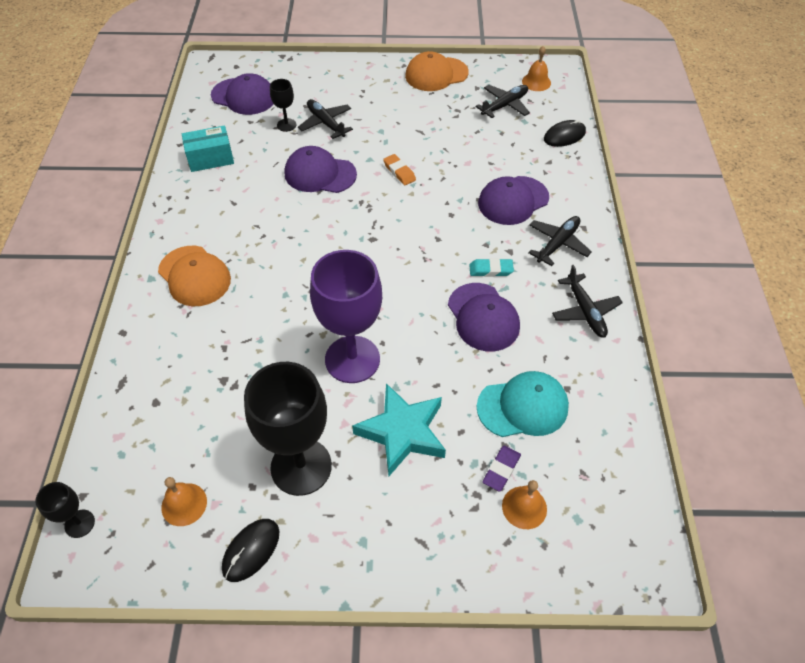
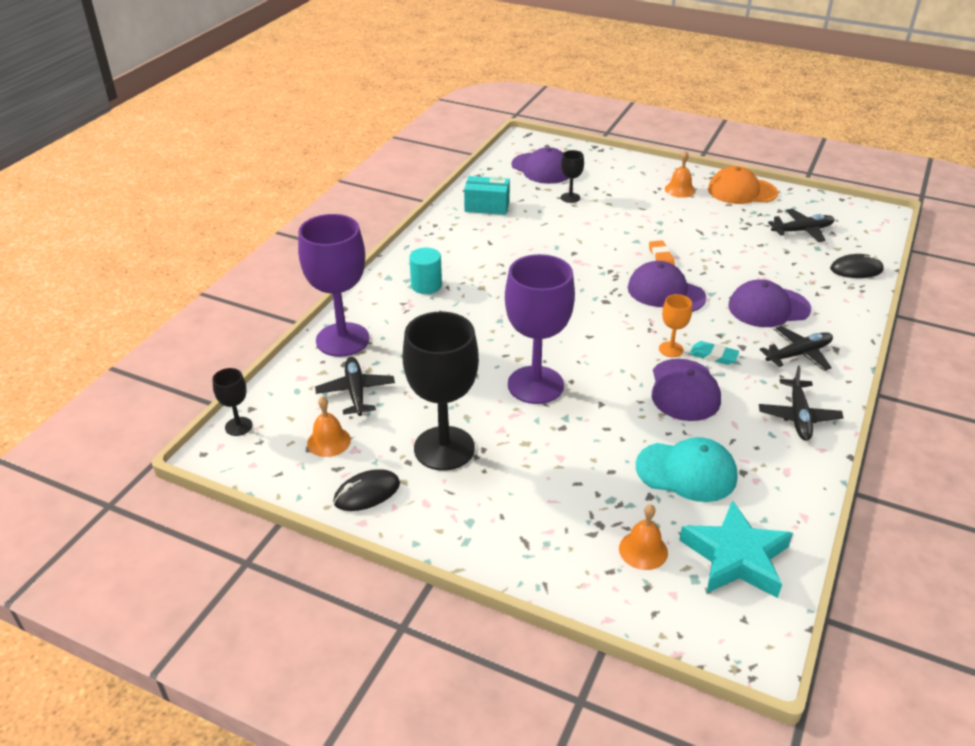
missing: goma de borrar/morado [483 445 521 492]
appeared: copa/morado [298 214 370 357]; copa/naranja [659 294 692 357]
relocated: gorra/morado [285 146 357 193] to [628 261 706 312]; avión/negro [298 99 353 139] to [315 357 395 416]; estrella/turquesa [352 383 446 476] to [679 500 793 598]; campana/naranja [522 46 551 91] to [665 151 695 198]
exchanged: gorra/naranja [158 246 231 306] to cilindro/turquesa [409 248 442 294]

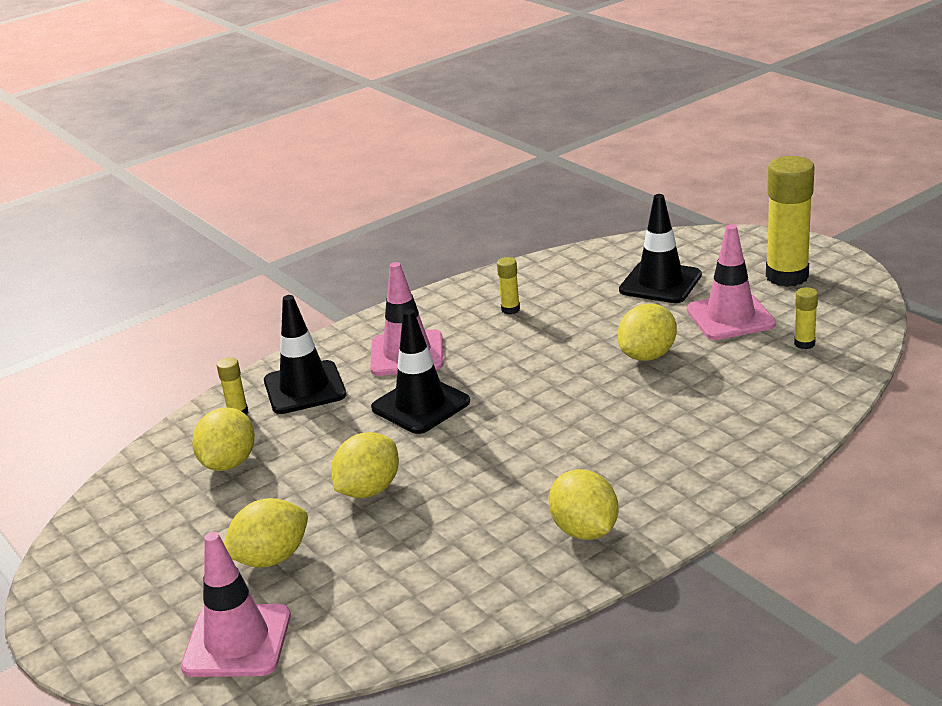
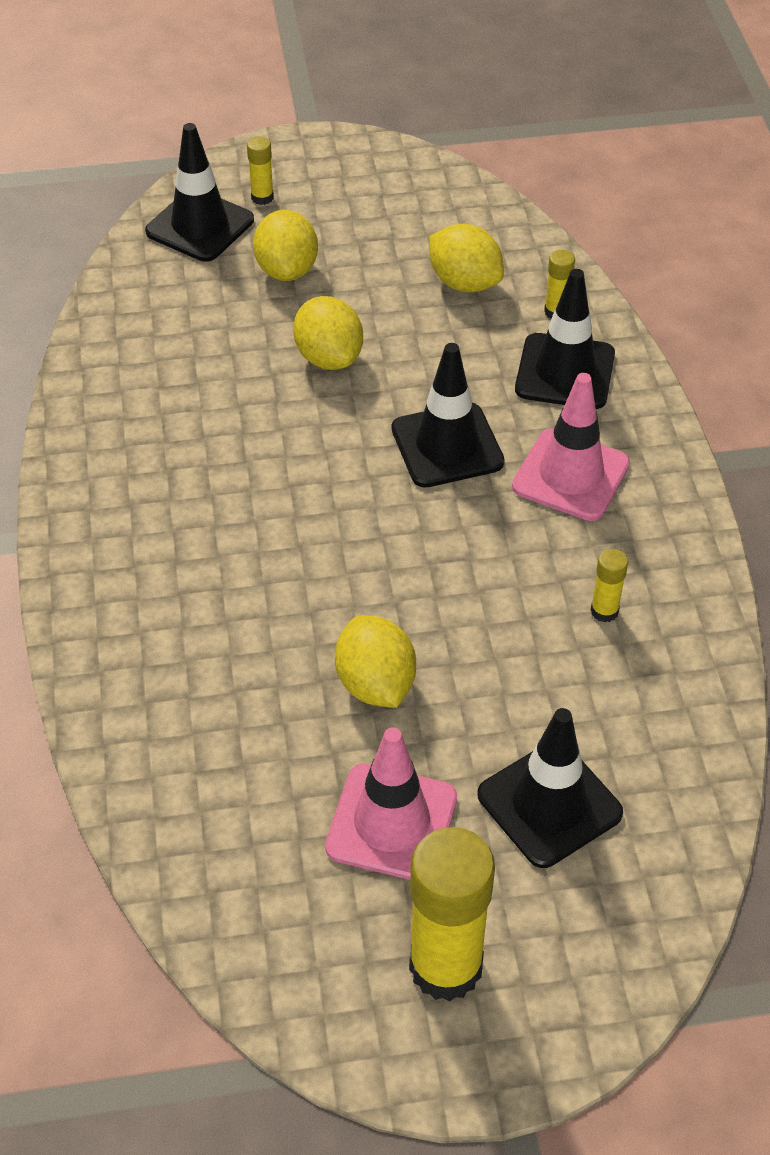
missing: limón/amarillo [549 469 619 540]
relocated: barra de pegamento/amarillo [794 287 818 349] to [247 136 274 205]
colour: cono de tráfico/rosa [181 532 291 677] to cono de tráfico/negro [145 123 254 262]

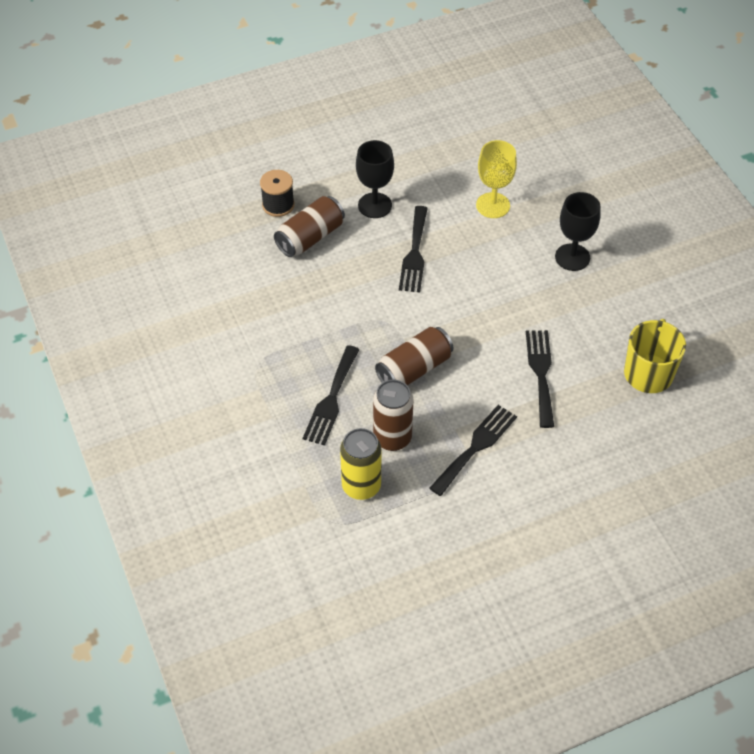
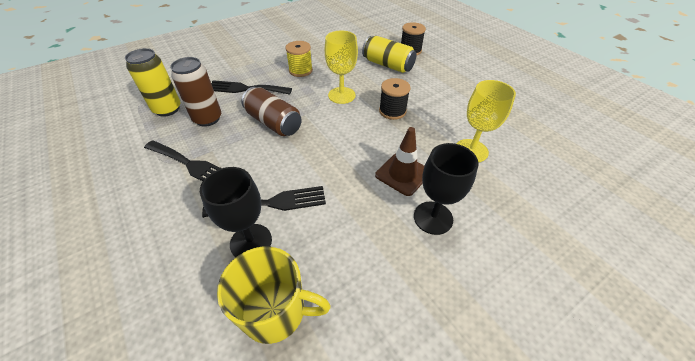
appeared: carrete/amarillo [285 41 313 77]; copa/amarillo [325 30 358 104]; cono de tráfico/marrón [375 127 424 196]
relocated: copa/negro [356 140 394 218] to [200 167 272 257]
exchanged: tenedor/negro [399 206 428 292] to carrete/negro [379 78 411 120]
colour: lata/marrón [274 196 345 257] to lata/amarillo [362 36 417 73]

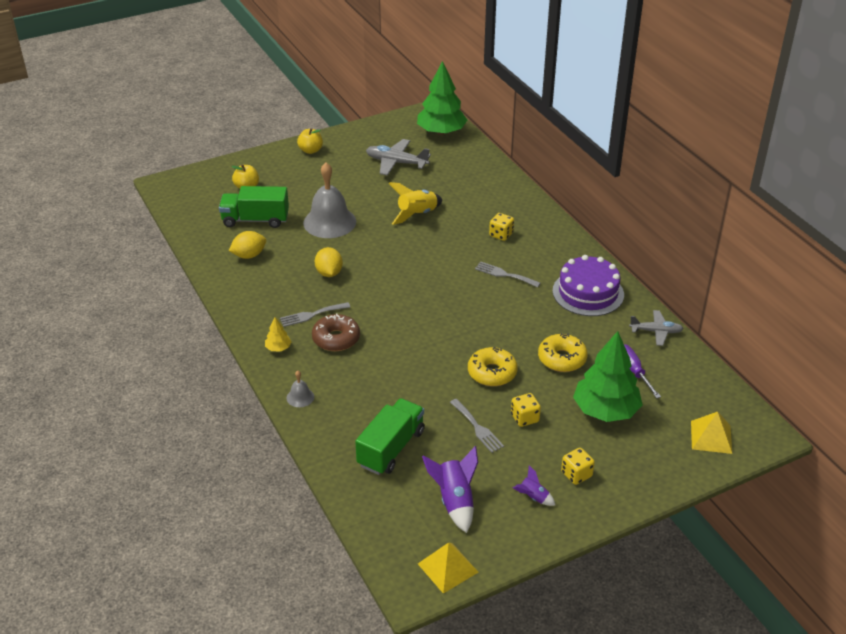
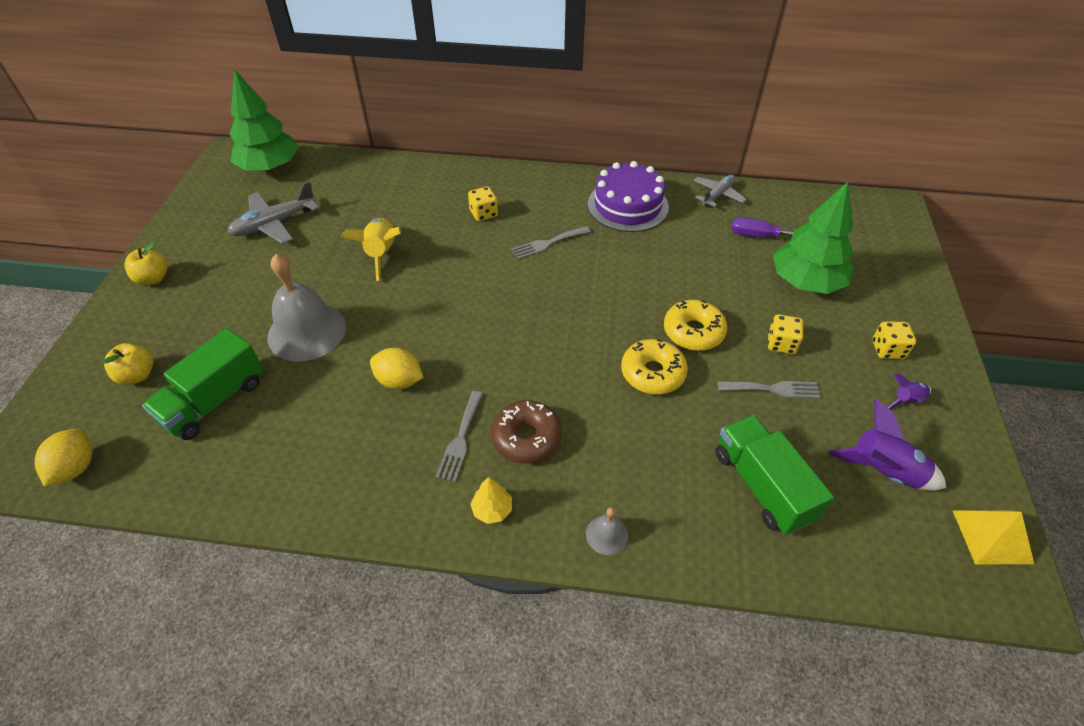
missing: pirámide/amarillo [691 412 732 454]
relocated: limón/amarillo [229 231 266 259] to [35 428 92 487]; rosquilla/amarillo [538 333 588 372] to [621 339 688 395]

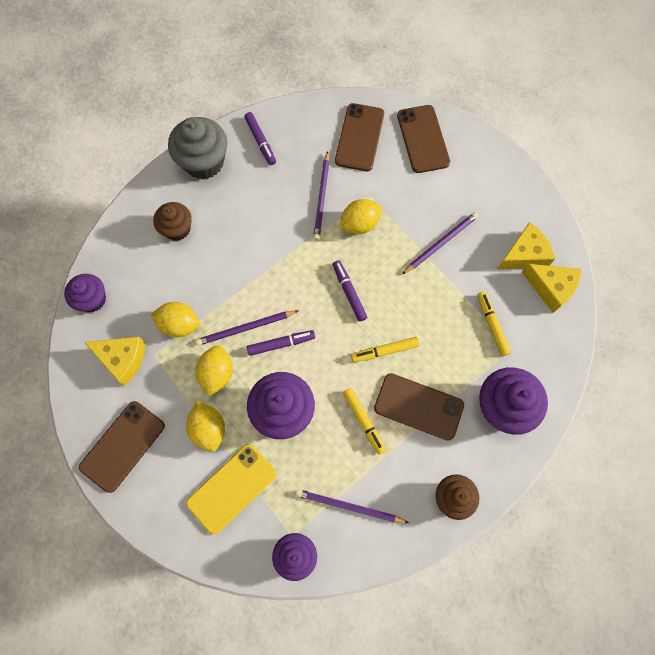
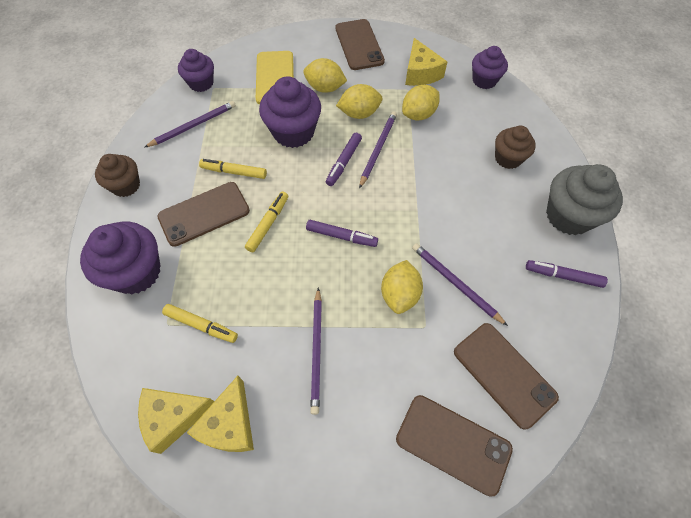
spun: queso/amarillo [84 337 145 385] = [405 38 447 86] 75 degrees counterclockwise; limón/amarillo [196 345 233 397] = [336 84 383 119] 60 degrees counterclockwise

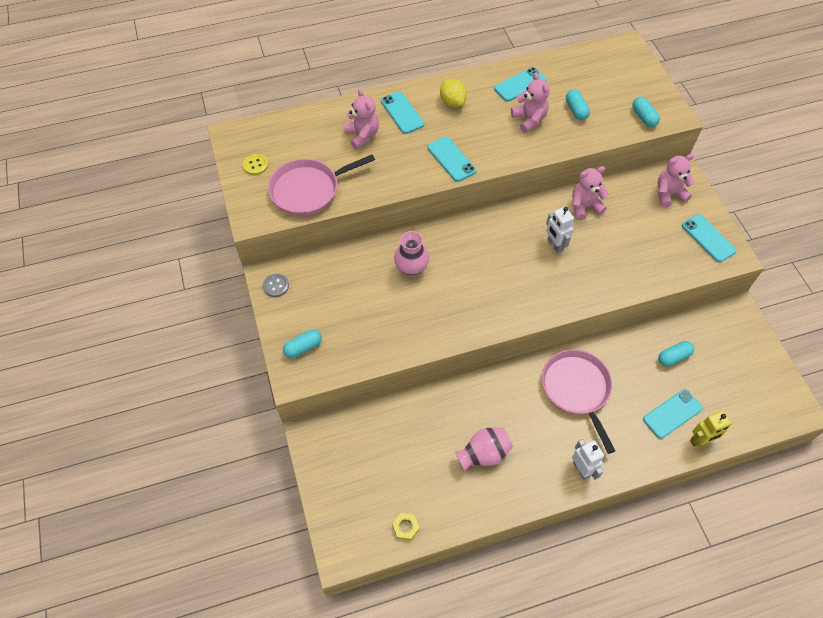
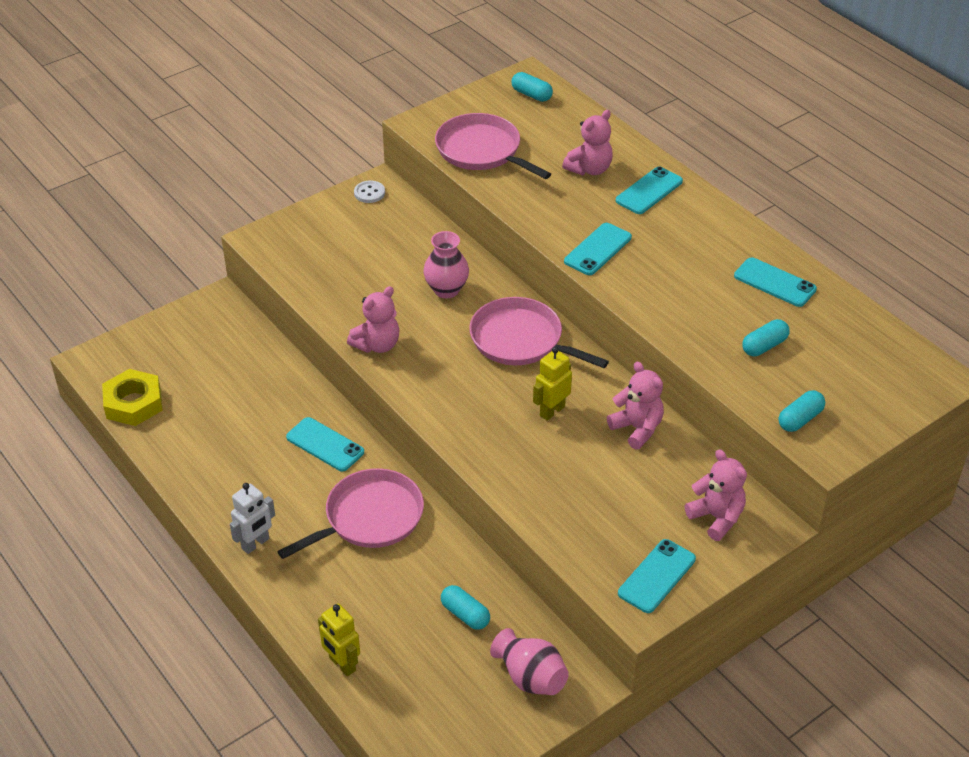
missing: botón/amarillo [243 154 268 175]; limón/amarillo [440 79 467 107]
appeared: sartén/rosa [469 297 609 368]
relocated: cápsula/turquesa [283 329 322 358] to [511 72 553 102]; florero/rosa [455 428 513 471] to [490 628 569 695]; osito/rosa [511 72 550 133] to [347 286 399 353]; móvil/turquesa [643 389 703 439] to [286 417 364 471]
colour: botón/gris [263 274 289 297] to botón/blanco [354 181 385 203]; robot/blanco [546 207 574 253] to robot/amarillo [533 347 572 421]
size: tuerca/amarillo [392 513 420 541] = [102 369 163 426] x1.95

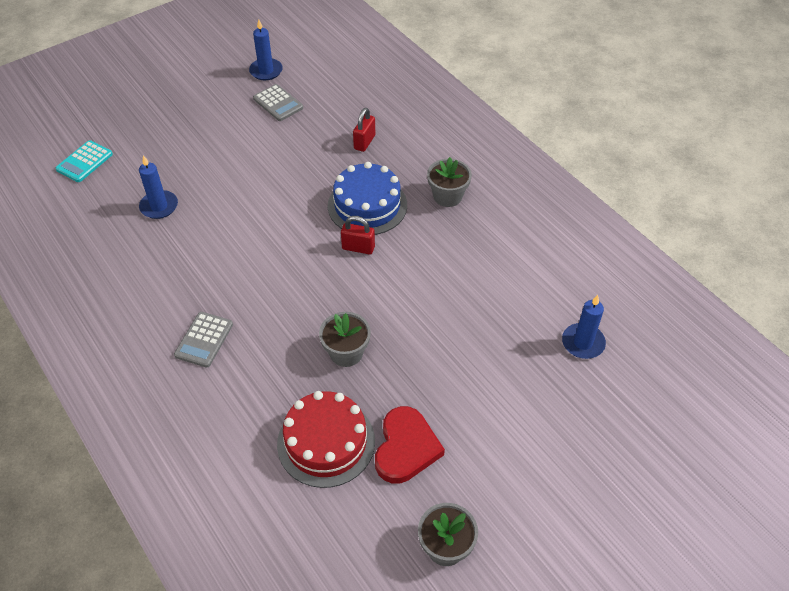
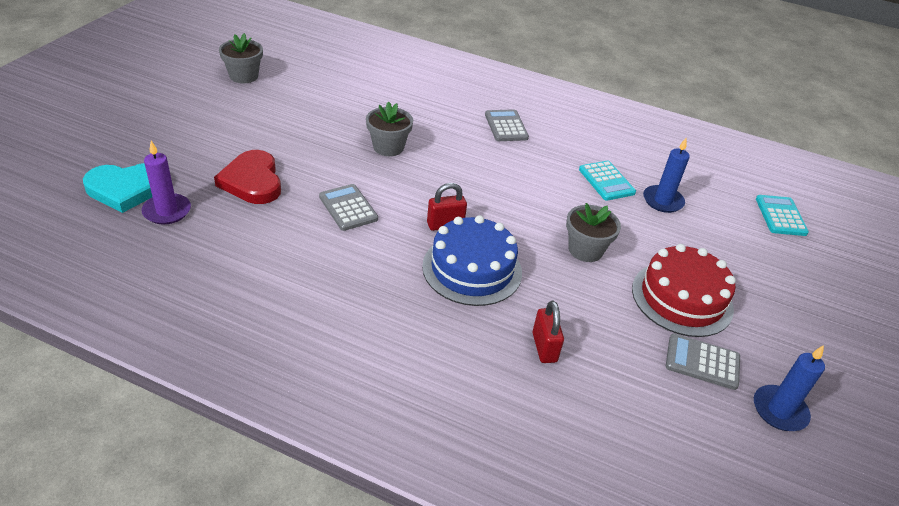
appeared: corazón/turquesa [83 163 152 213]; calculadora/gris [319 184 378 231]; calculadora/turquesa [579 161 636 200]
relocated: tarta/rojo [277 391 375 488] to [632 244 736 337]; corazón/rojo [375 406 445 484] to [214 150 281 204]; maceta/gris [427 157 472 207] to [566 203 621 262]
colour: vela/azul [562 295 606 359] to vela/morado [141 141 191 224]

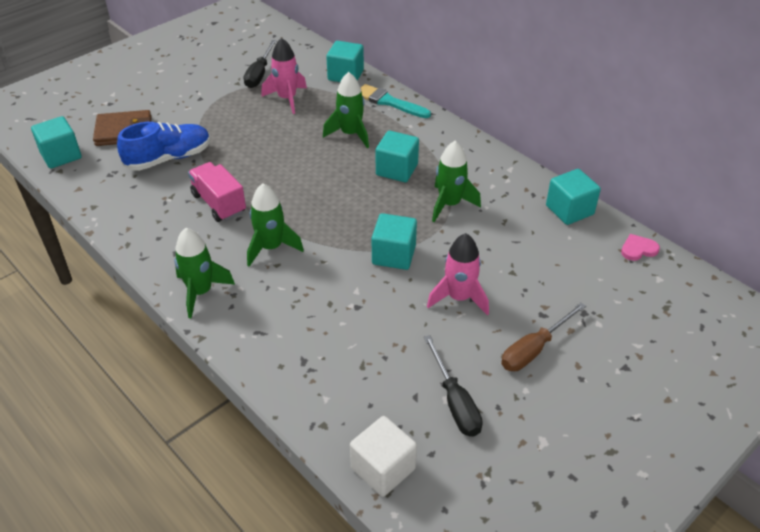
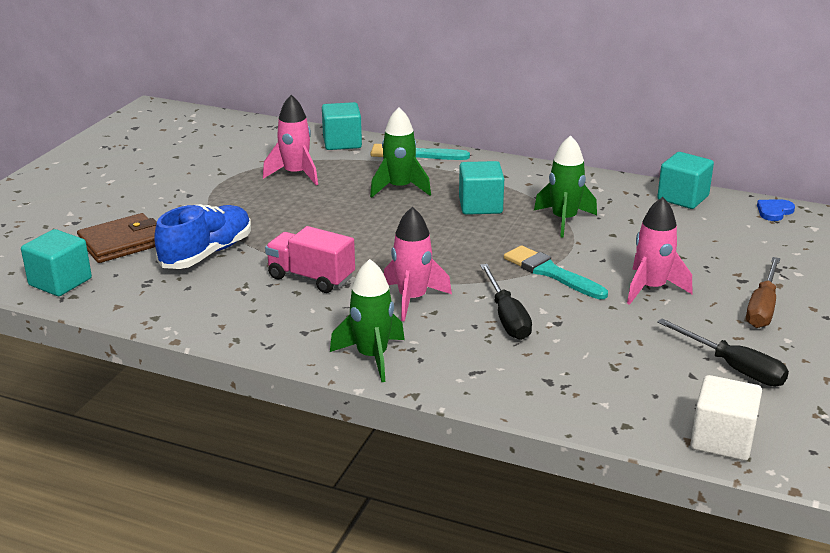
relocated: destornillador/negro [244 40 277 88] to [480 264 532 340]
exchanged: cubo/turquesa [372 213 417 270] to pincel/turquesa [504 245 608 299]
colour: cohete/verde [247 183 304 267] to cohete/rosa [384 207 452 321]; corazón/rosa [621 234 660 261] to corazón/azul [757 199 795 221]

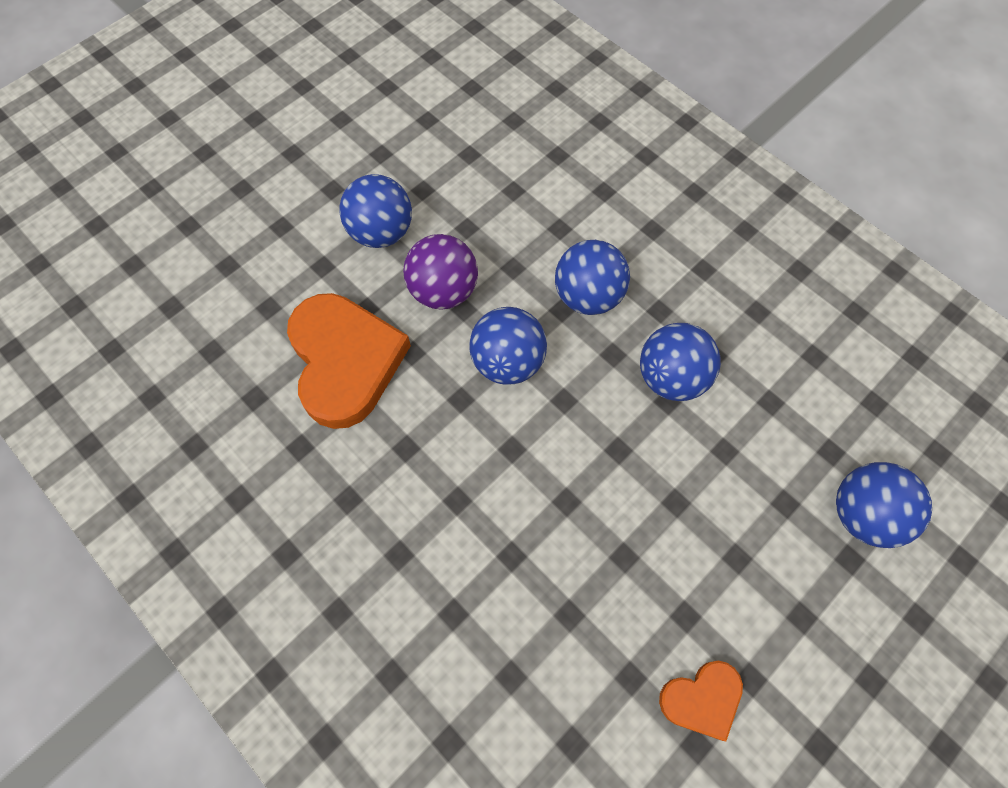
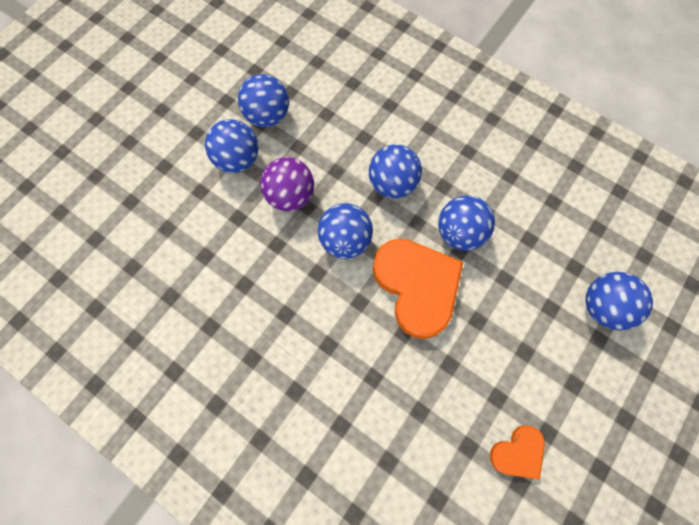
appeared: pelota/azul [238 74 289 127]
relocated: corazón/naranja [287 293 411 429] to [373 239 463 339]

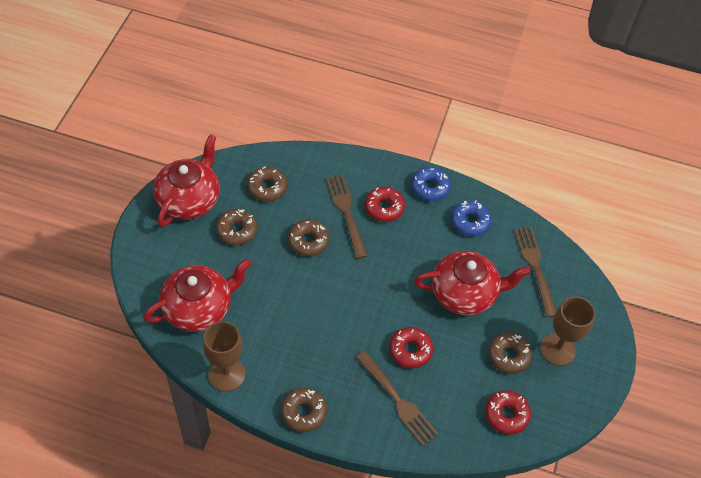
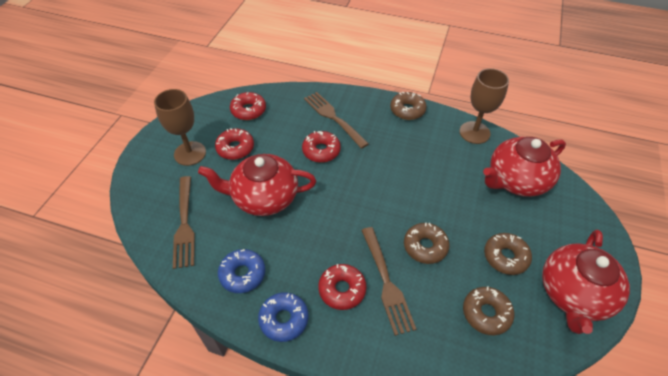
colour: rosquilla/marrón [488 332 532 374] to rosquilla/rojo [215 128 254 160]

